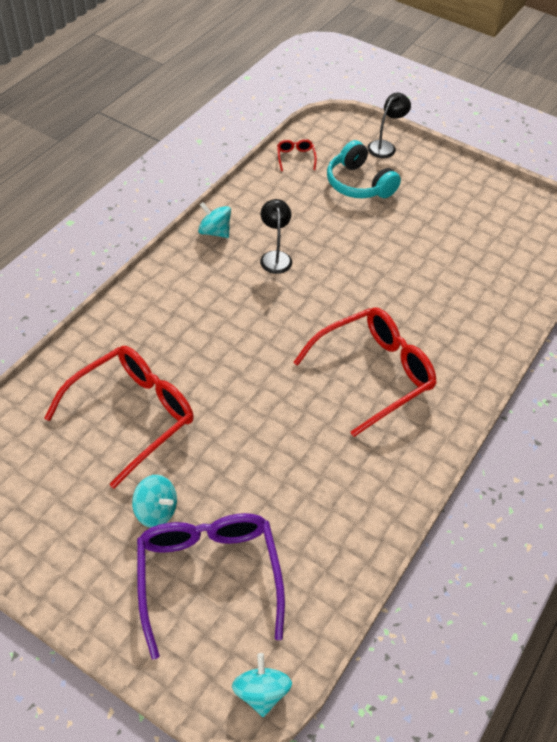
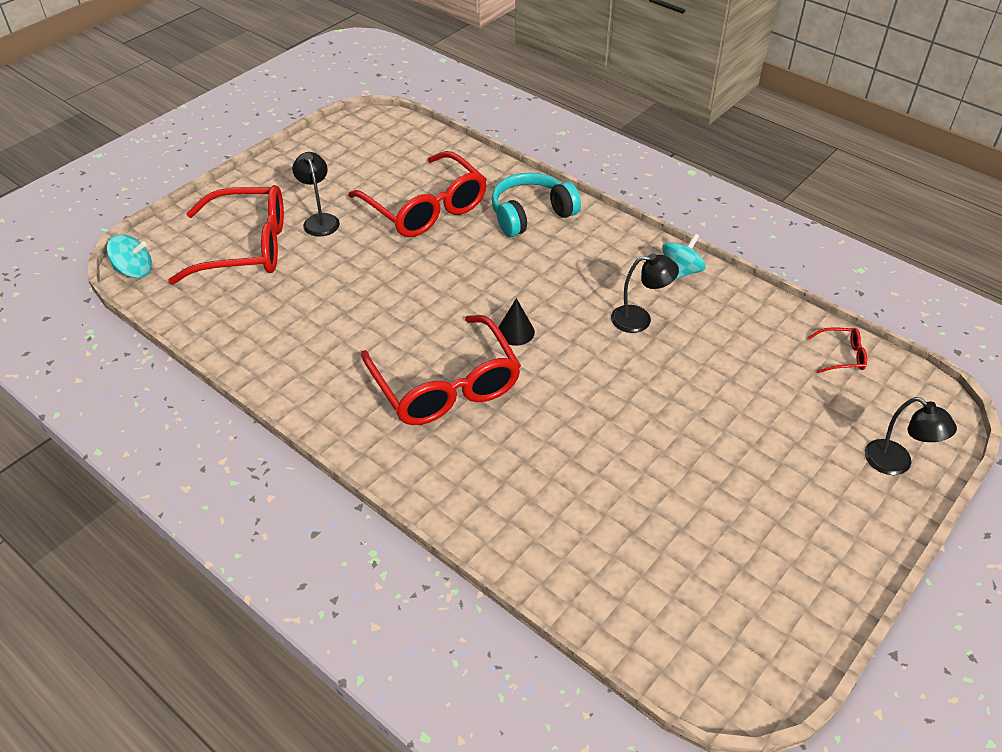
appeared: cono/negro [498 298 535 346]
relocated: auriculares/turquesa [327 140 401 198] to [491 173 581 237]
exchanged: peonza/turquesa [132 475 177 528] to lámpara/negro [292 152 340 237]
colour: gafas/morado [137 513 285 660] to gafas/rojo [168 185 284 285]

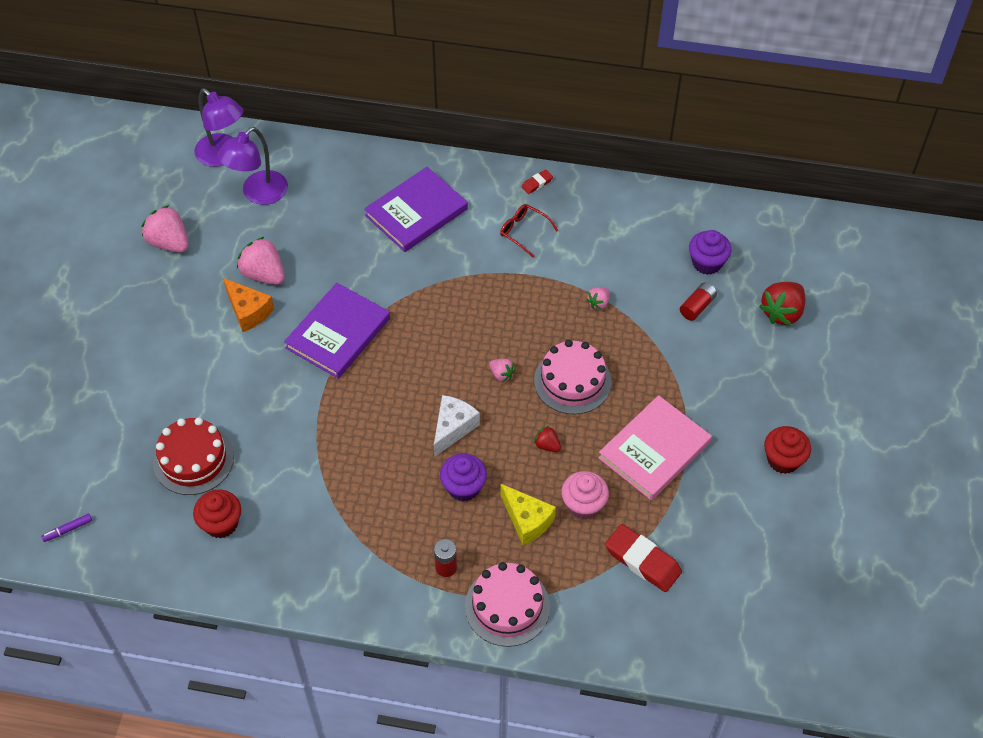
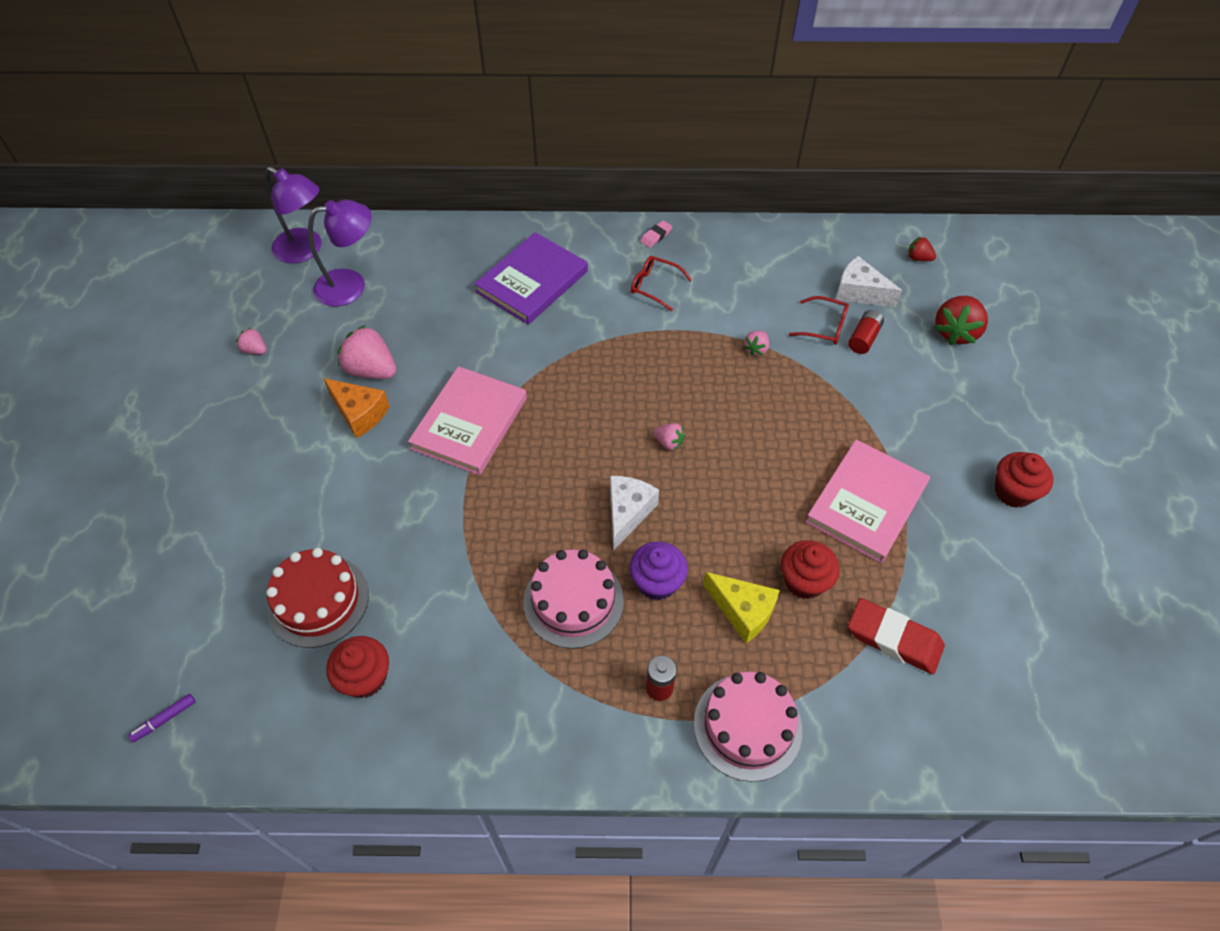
appeared: gafas/rojo [789 296 849 345]
relocated: tarta/rosa [534 340 612 415] to [523 549 624 649]; fresa/rojo [534 426 561 452] to [908 237 936 261]
exchanged: magdalena/morado [689 230 732 275] to queso/blanco [836 256 902 307]
colour: libro/morado [284 283 390 379] to libro/rosa [408 366 527 475]; goma de borrar/rojo [521 170 553 194] to goma de borrar/rosa [640 220 672 248]; magdalena/rosa [561 471 609 520] to magdalena/rojo [781 540 840 599]
spun: lámpara/morado [217 127 288 205] = [308 200 372 307] 135 degrees counterclockwise
size: fresa/rosa [141 205 189 253] = [236 328 267 355] x0.52

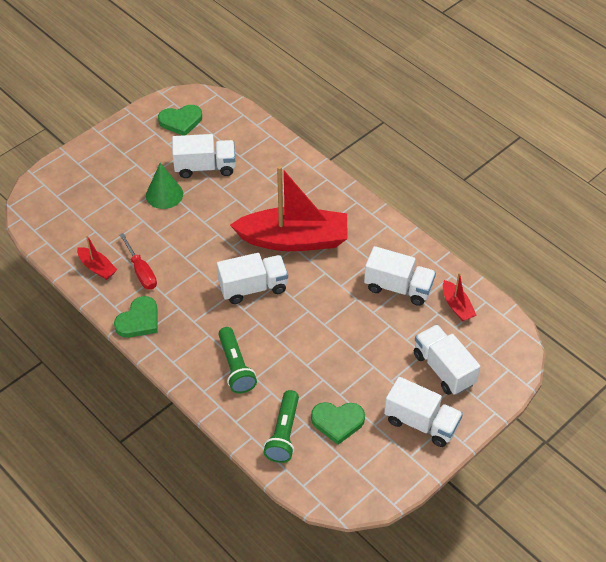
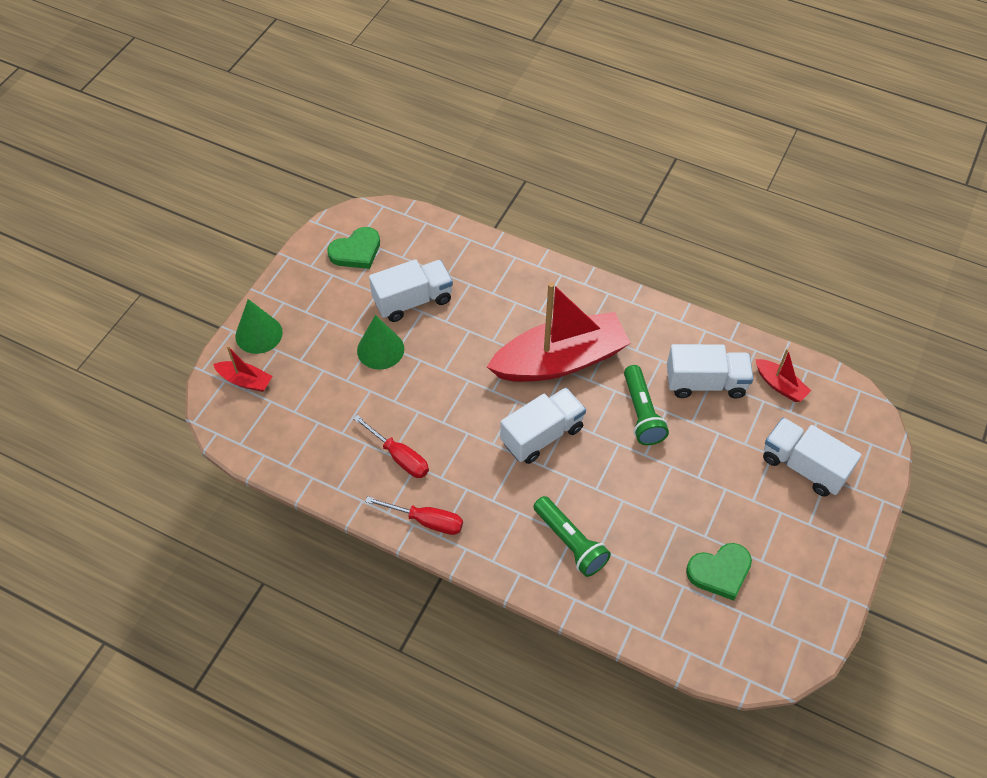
missing: camión/blanco [384 377 463 447]
appeared: cono/verde [235 299 283 354]
relocated: barco/rojo [77 235 117 280] to [213 346 273 392]; lámpara de mano/verde [263 390 299 463] to [624 365 669 445]
exchanged: corazón/verde [114 296 158 338] to destornillador/rojo [365 496 463 535]

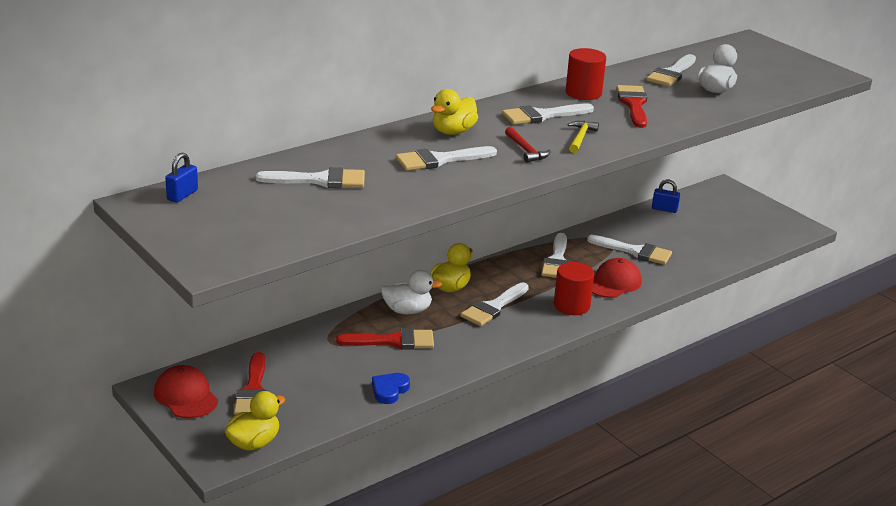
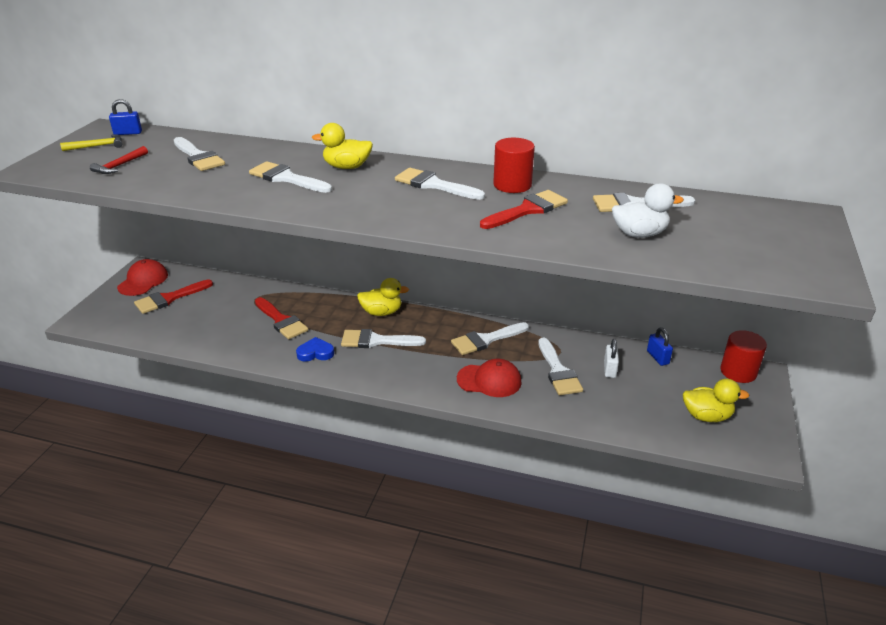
missing: pato/blanco [381 270 442 314]
appeared: candado/blanco [604 339 619 378]
relocated: pato/amarillo [225 391 285 451] to [683 379 749 422]; corazón/azul [372 373 410 404] to [296 337 334 362]; martillo/rojo [505 127 551 163] to [90 146 148 174]; cilindro/rojo [554 262 594 315] to [720 330 767 383]; martillo/amarillo [567 121 599 153] to [60 135 122 151]

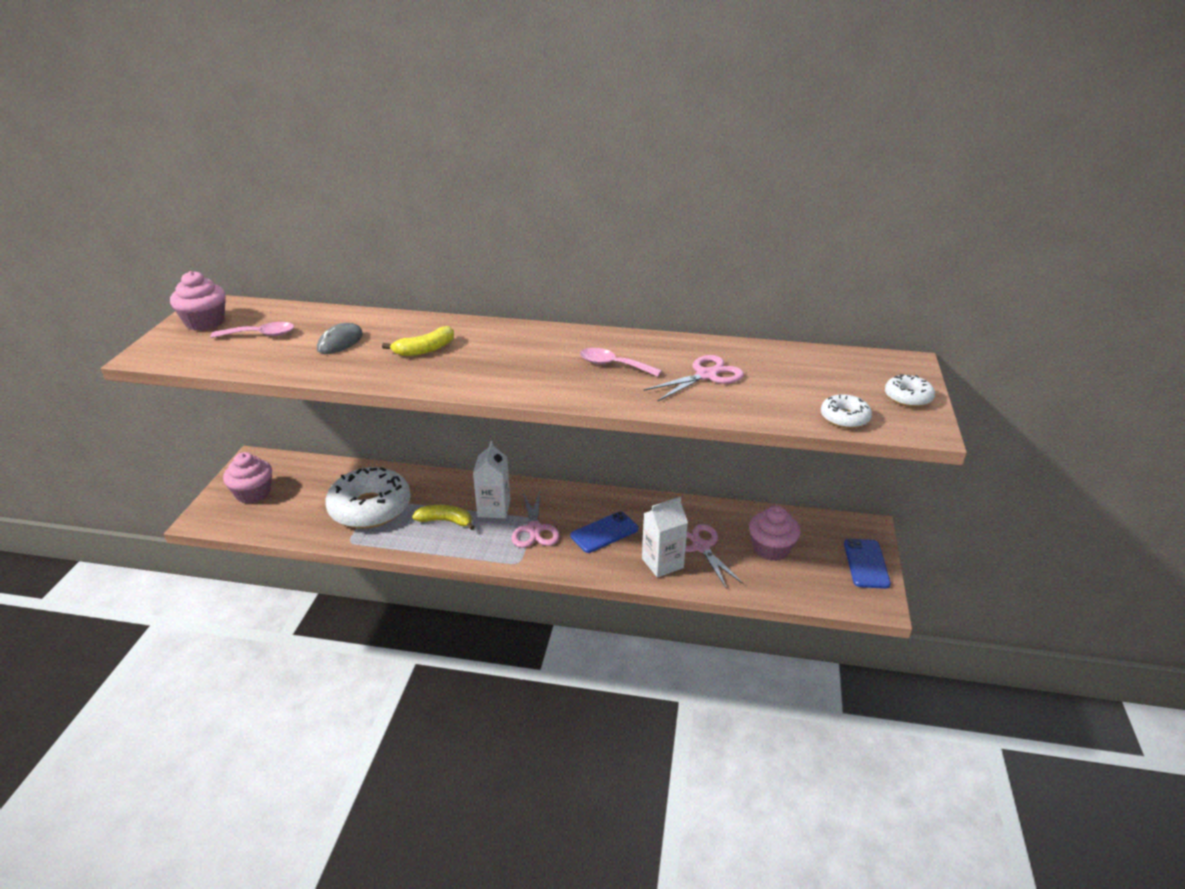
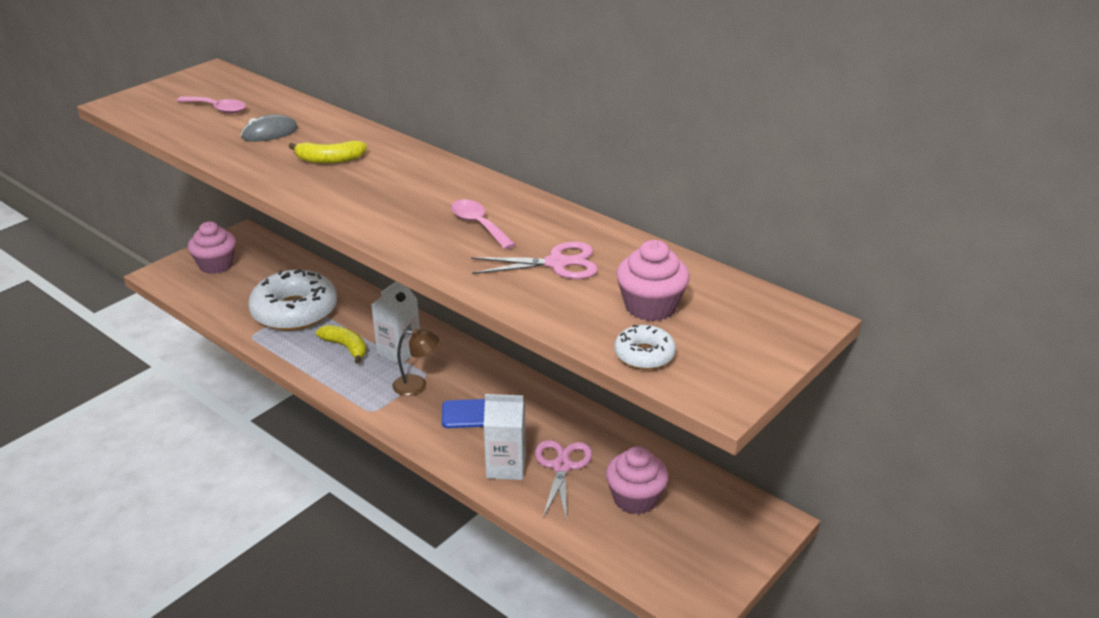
missing: móvil/azul [844 539 891 589]; rosquilla/blanco [885 374 935 407]
relocated: magdalena/rosa [170 271 226 331] to [616 240 690 321]
exchanged: tijeras/rosa [511 491 559 548] to lámpara/marrón [393 328 439 396]

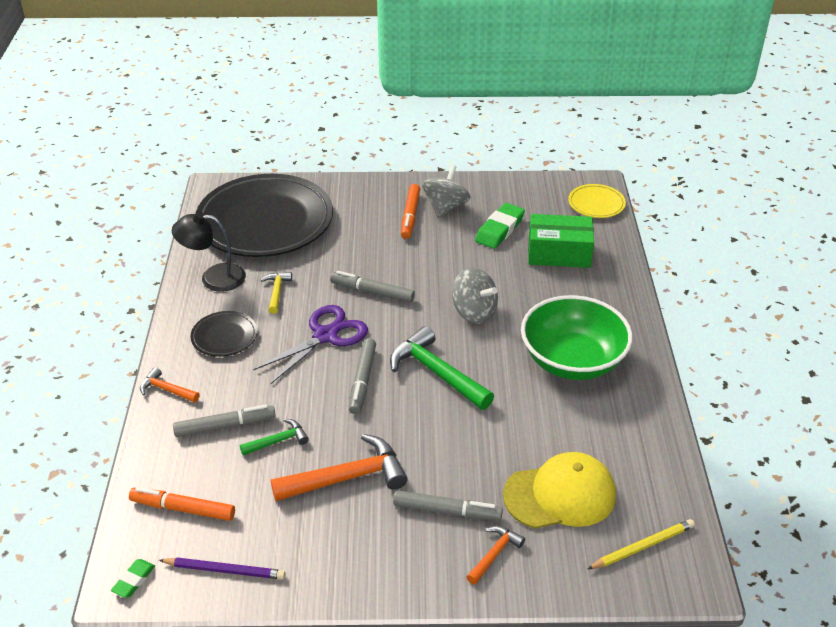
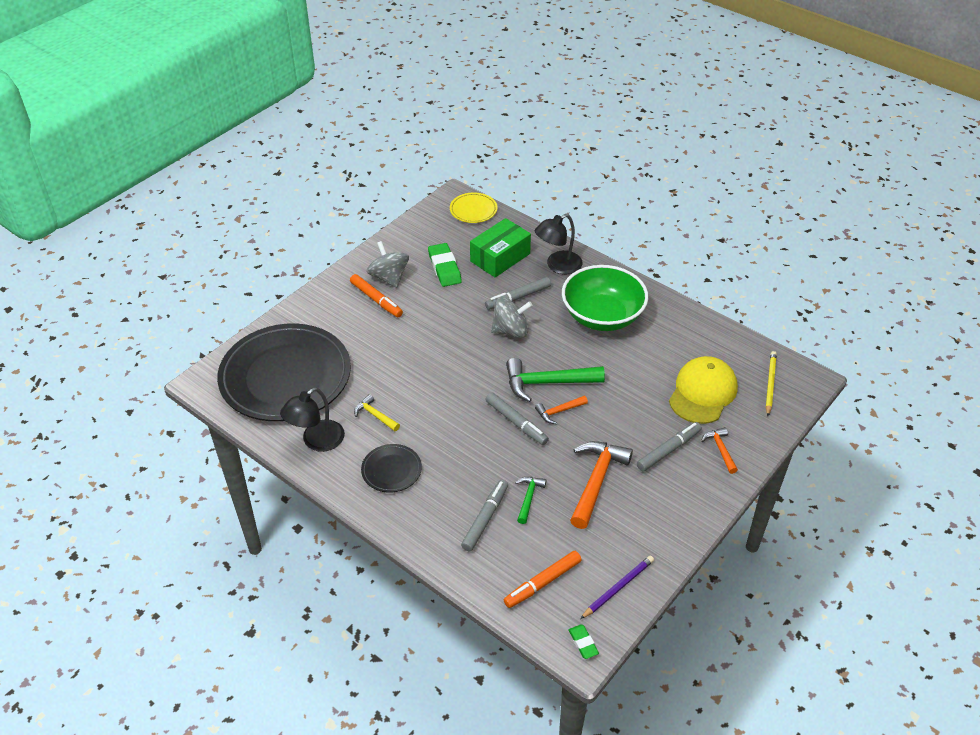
missing: tijeras/morado [253 305 368 384]
appeared: lámpara/negro [535 214 583 275]
relocated: martillo/naranja [140 367 200 403] to [535 396 588 424]; rotulador/gris [330 271 415 302] to [485 277 551 310]

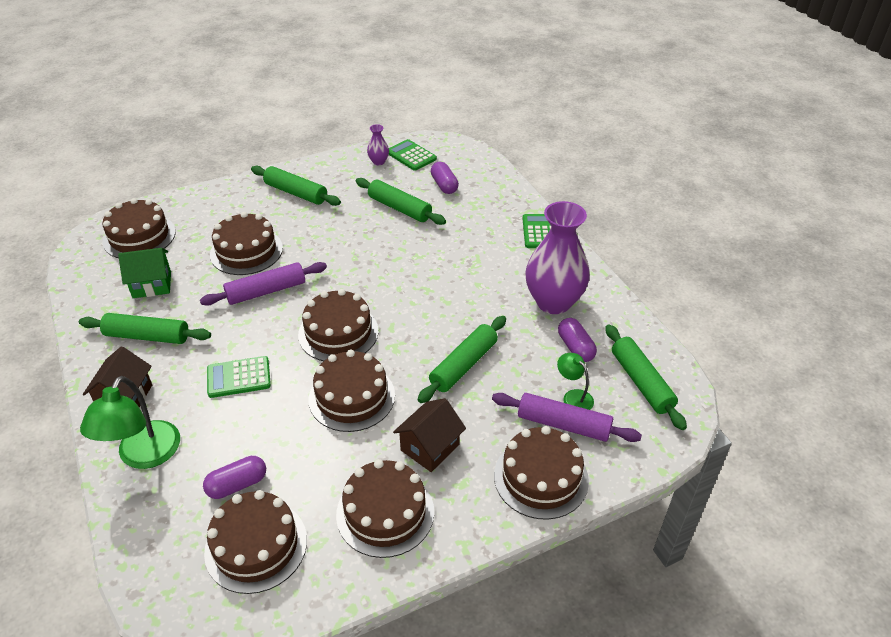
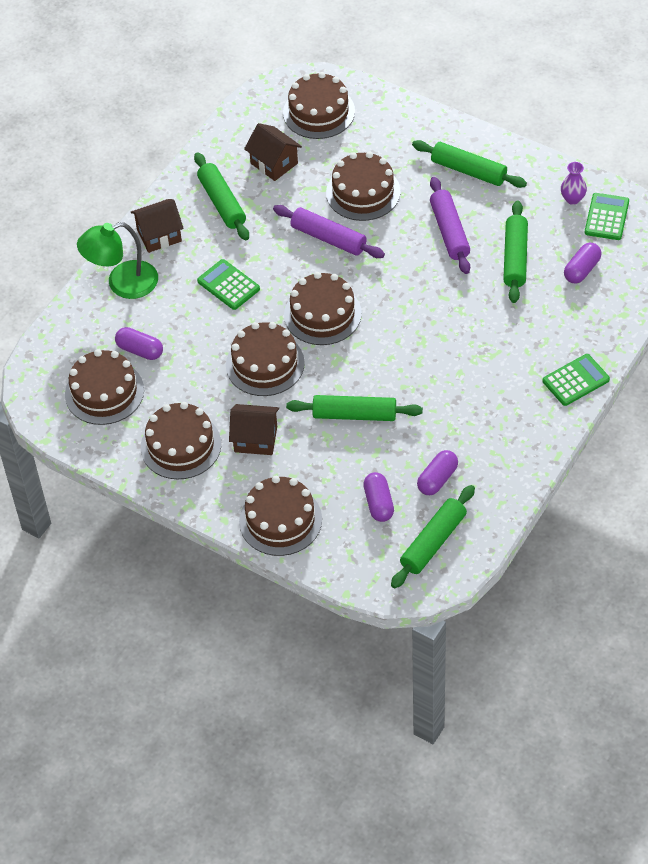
missing: florero/morado [525 201 590 314]
relocated: rodillo/morado [492 393 642 442] to [430 177 470 274]
exchanged: lámpara/verde [557 353 594 410] to cápsula/morado [363 472 394 522]
colour: casa/verde [118 248 171 298] to casa/marrón [244 123 302 181]
spun: rodillo/verde [251 166 341 206] = [412 140 527 188] 60 degrees counterclockwise

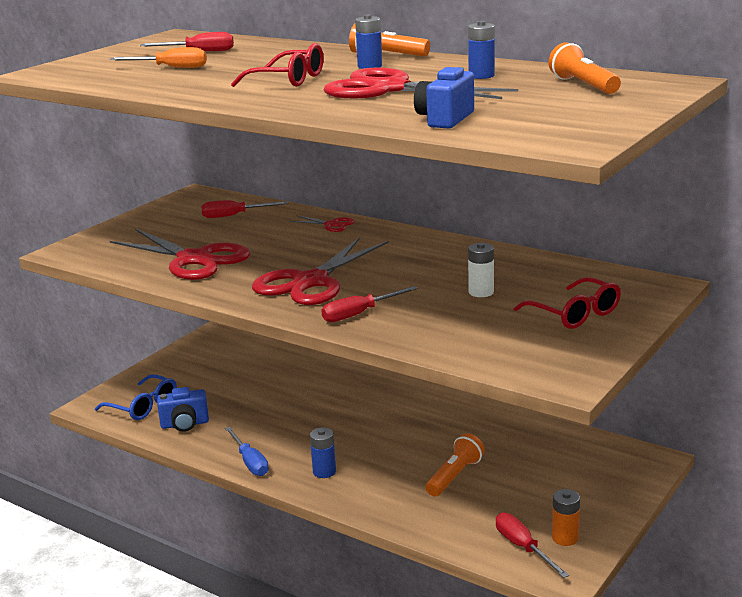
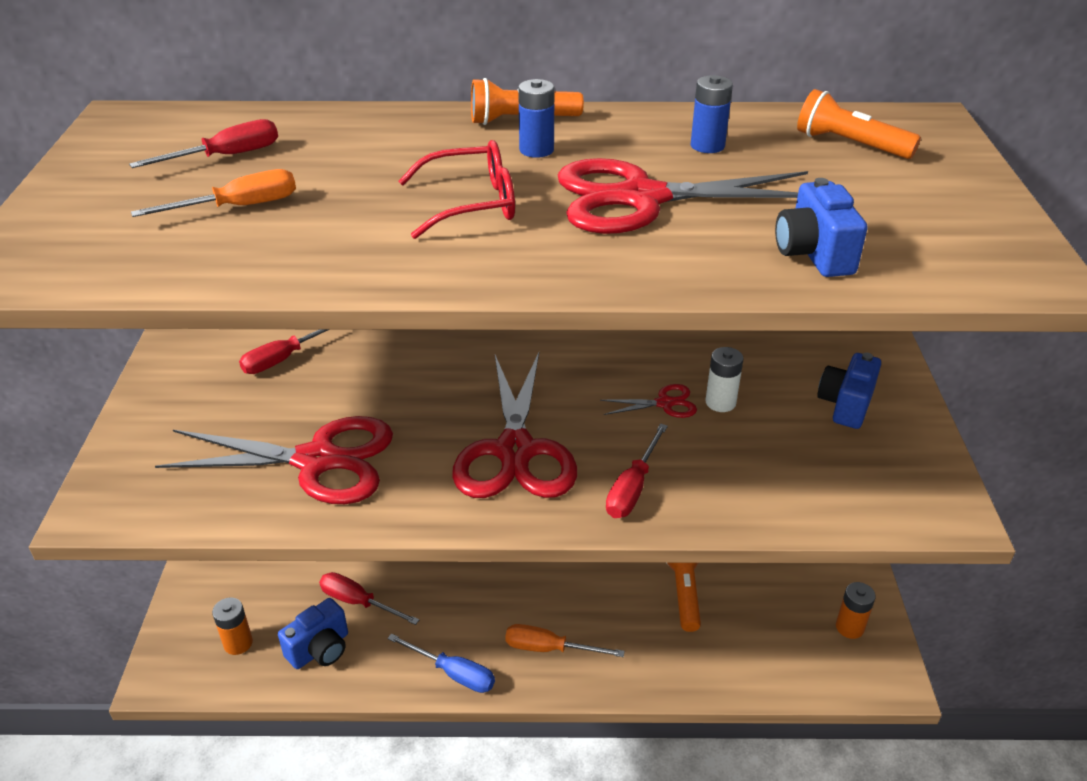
relocated: tijeras/rojo [289 215 354 232] to [600 384 697 418]; destornillador/rojo [496 512 569 578] to [319 572 419 625]
exchanged: gafas/azul [95 374 177 420] to pila/naranja [212 598 253 655]; pila/azul [310 427 336 478] to destornillador/naranja [505 624 625 657]; gafas/rojo [514 277 621 329] to cámara/azul [817 353 881 429]

